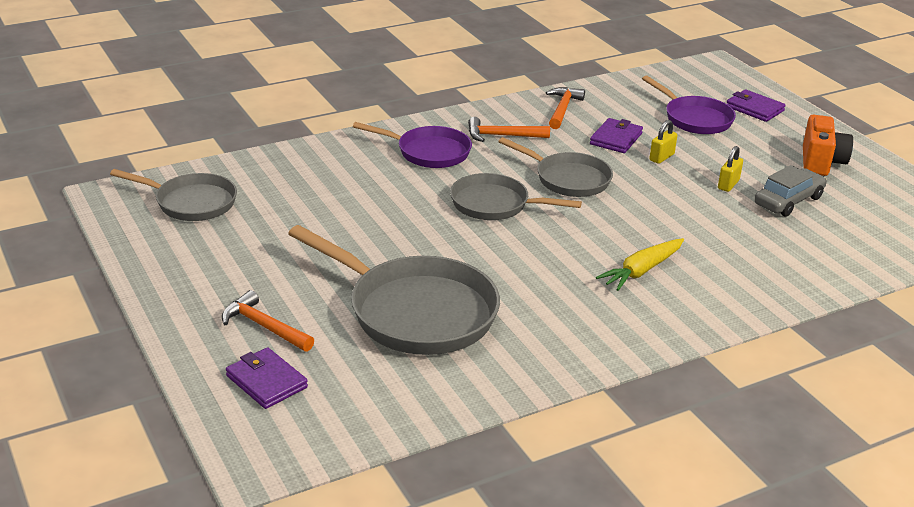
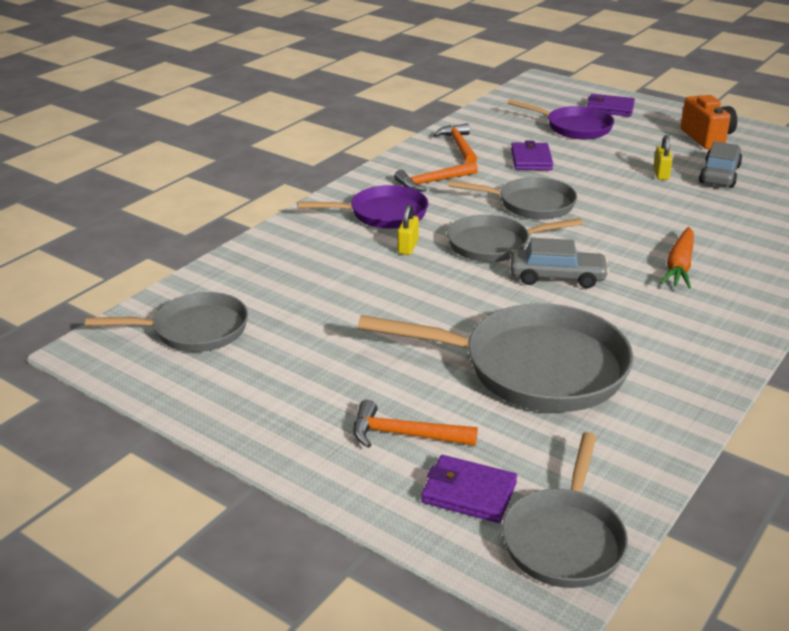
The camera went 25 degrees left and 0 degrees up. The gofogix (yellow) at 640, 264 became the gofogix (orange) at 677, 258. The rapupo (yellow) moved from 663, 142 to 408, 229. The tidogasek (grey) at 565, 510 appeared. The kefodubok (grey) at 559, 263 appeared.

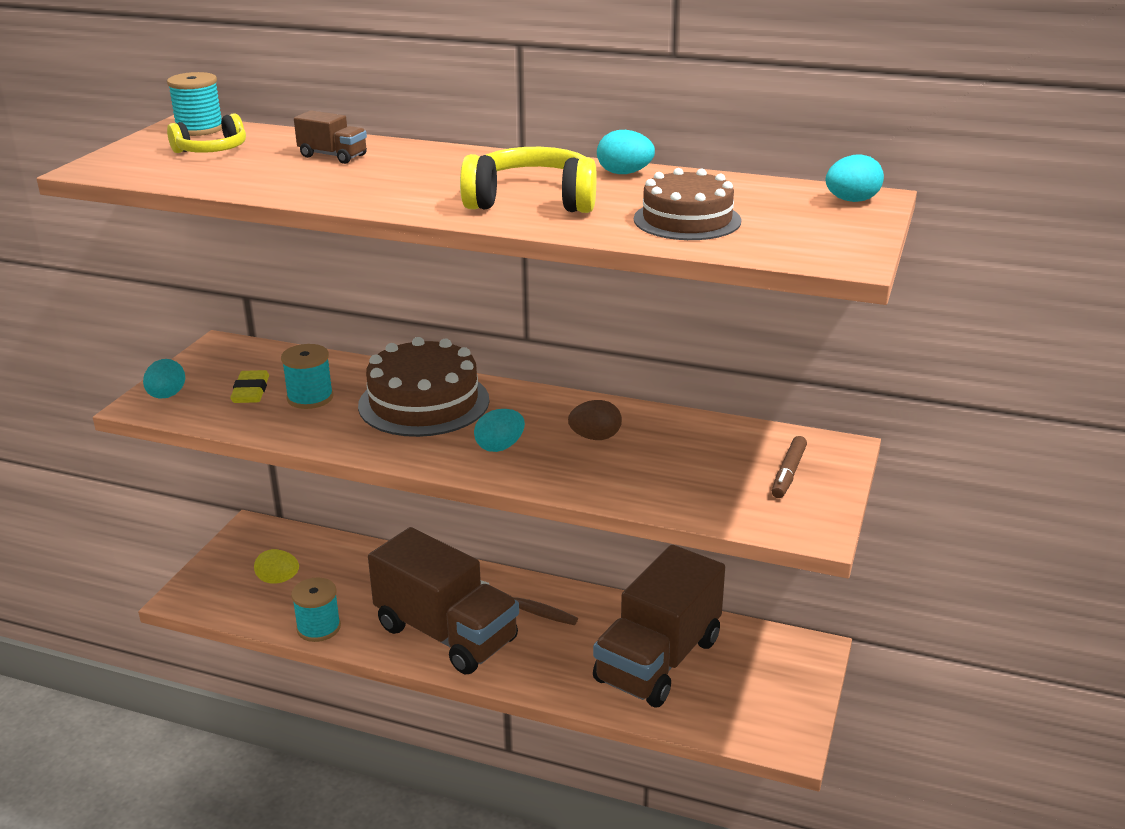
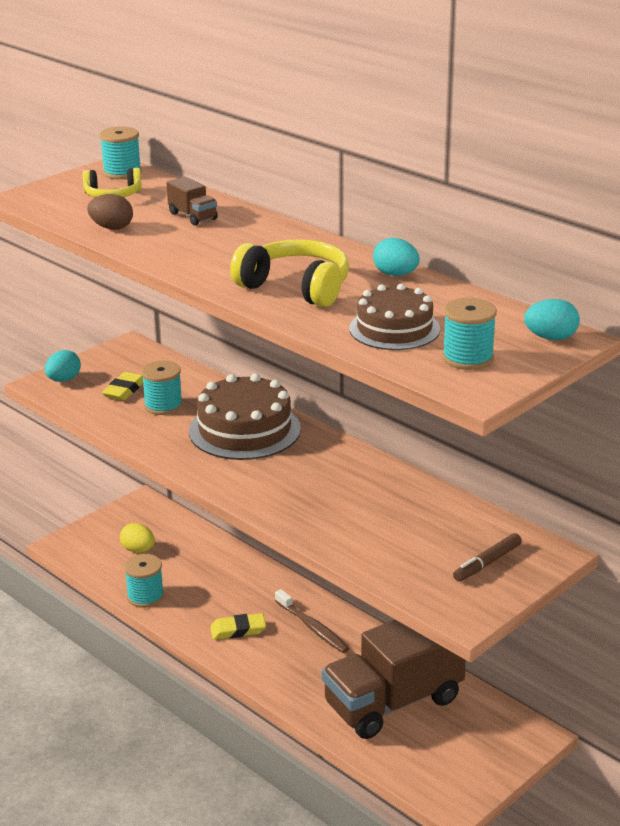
The camera went 25 degrees right and 0 degrees up. The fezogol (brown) at 443, 601 was replaced by the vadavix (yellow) at 238, 626. The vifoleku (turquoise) at 499, 430 disappeared. The vifoleku (brown) moved from 595, 420 to 110, 212. The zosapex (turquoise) at 469, 334 appeared.

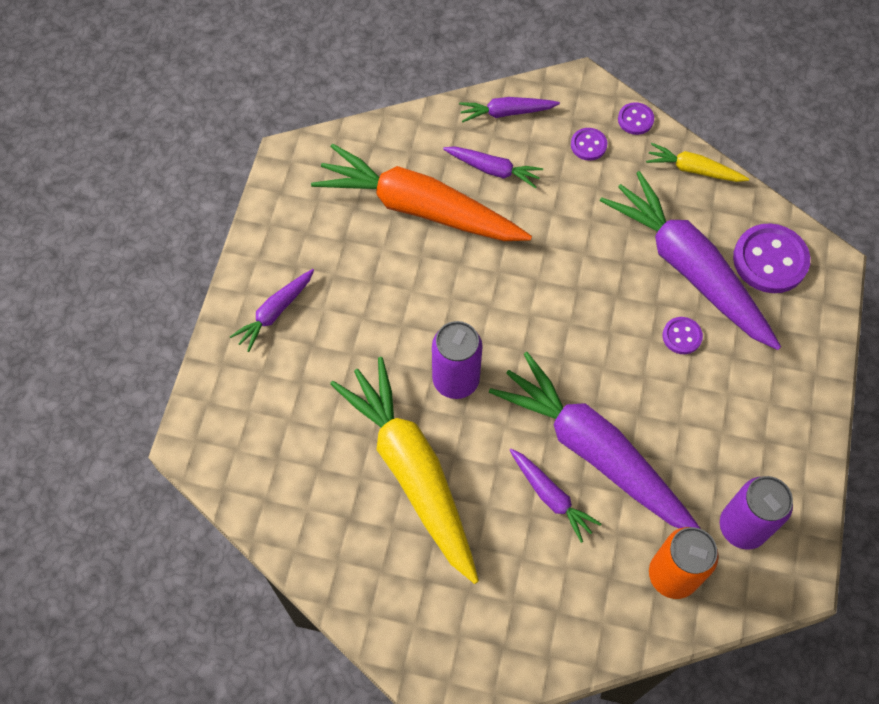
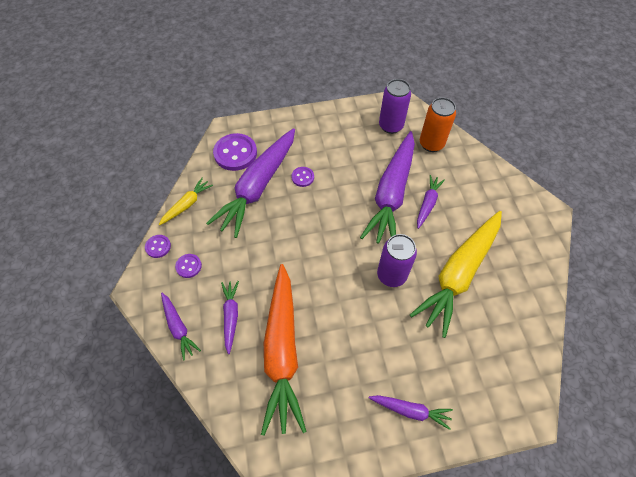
The camera went 115 degrees left and 5 degrees down. The gofogix (yellow) at 697, 162 turned 135 degrees counterclockwise.

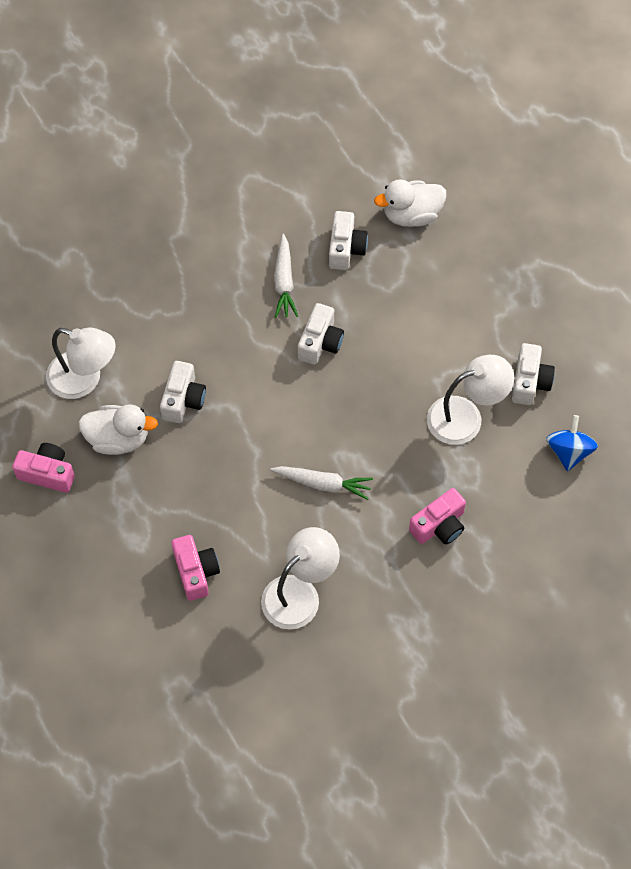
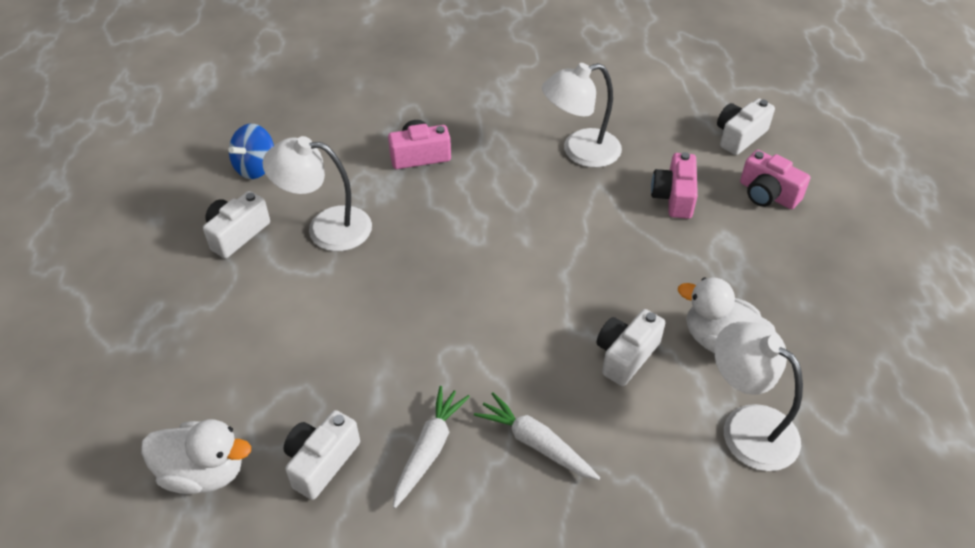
The camera went 155 degrees left and 15 degrees down. The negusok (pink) moved from 43, 468 to 775, 179. The gofogix (white) moved from 321, 483 to 537, 436. The negusok (white) moved from 321, 334 to 746, 126.

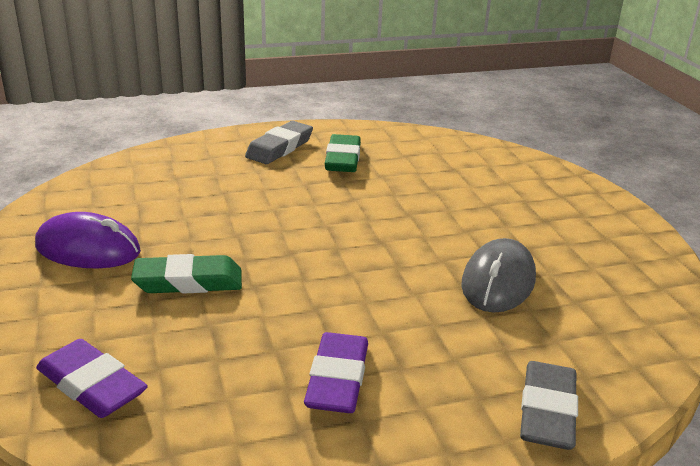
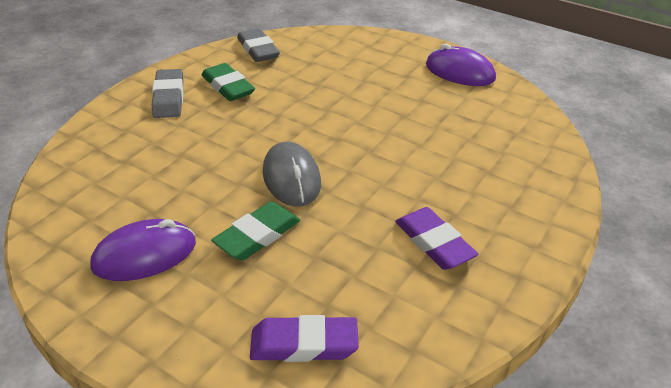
The camera went 40 degrees left and 10 degrees up. The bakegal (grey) moved from 498, 275 to 292, 174. The vadavix (grey) moved from 549, 405 to 258, 45. The bakegal (purple) at 461, 65 appeared.

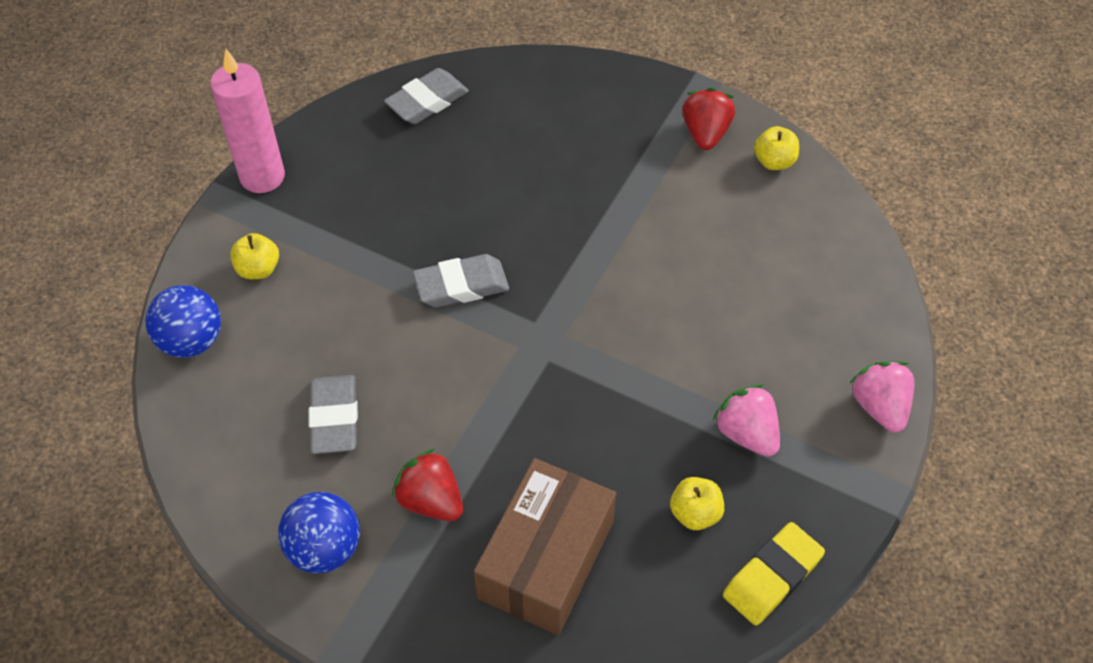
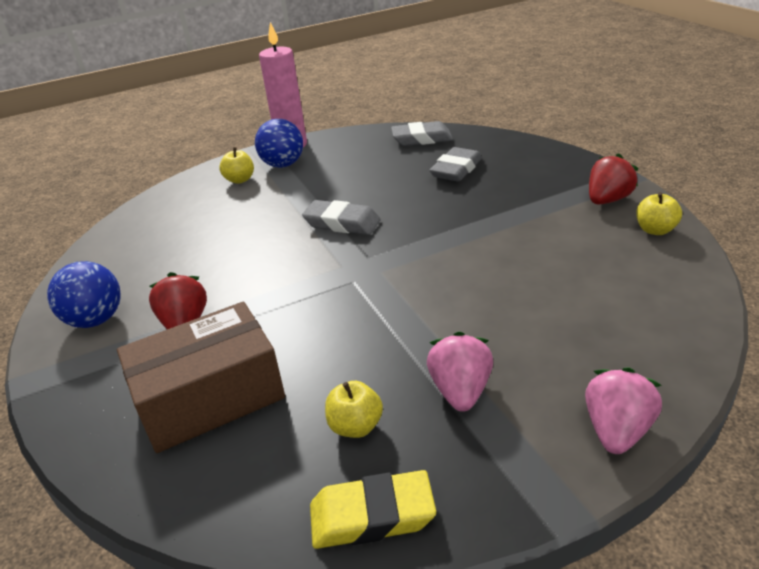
The camera went 40 degrees right and 20 degrees down. The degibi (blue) moved from 183, 321 to 279, 143. The vadavix (grey) moved from 333, 414 to 455, 164.

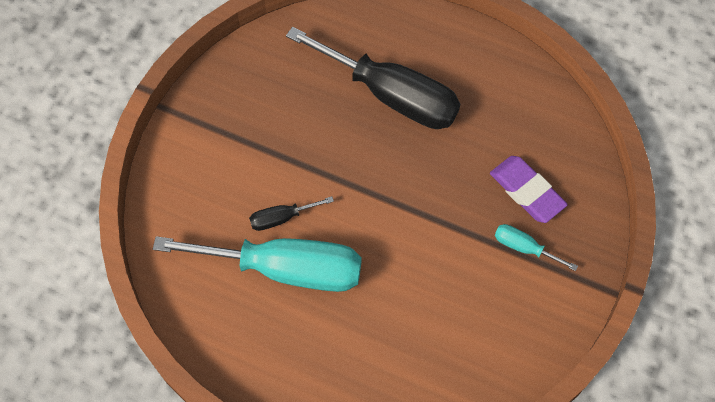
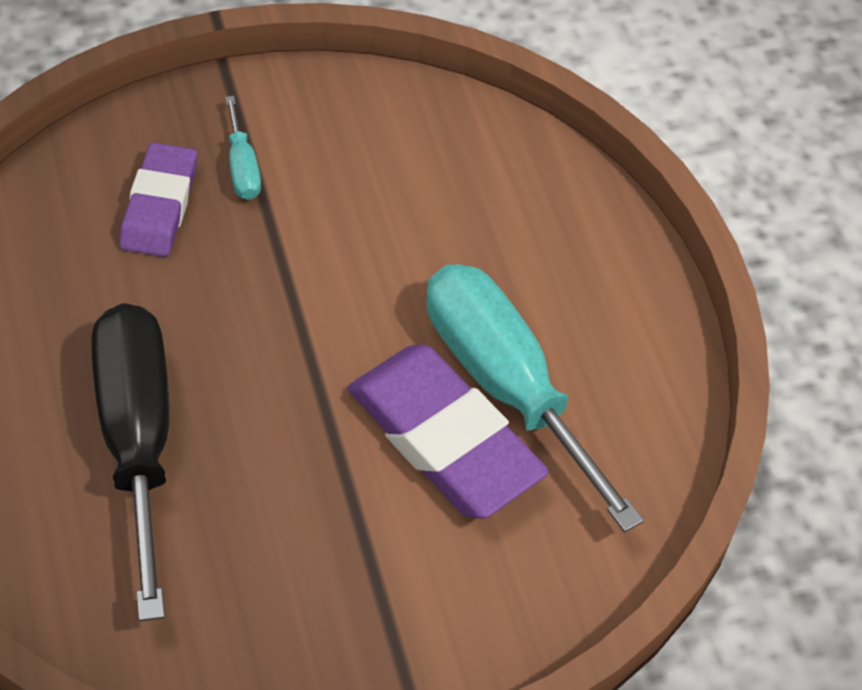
The camera went 135 degrees left and 10 degrees down. The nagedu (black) at 291, 213 was replaced by the vadavix (purple) at 448, 432.

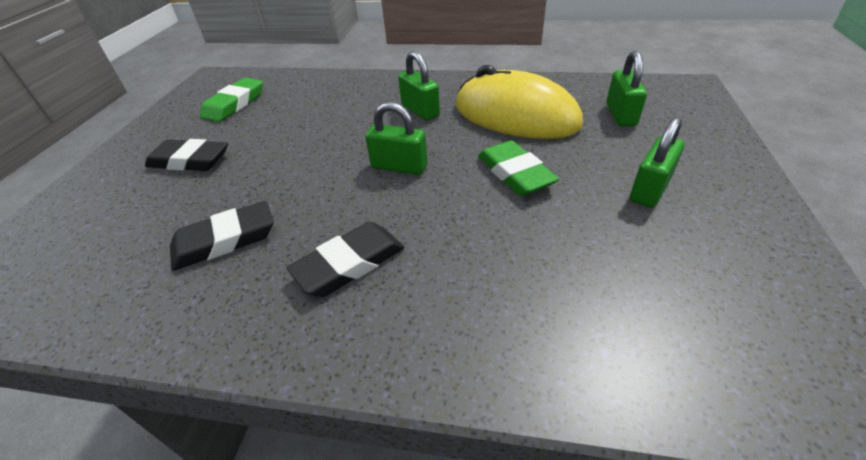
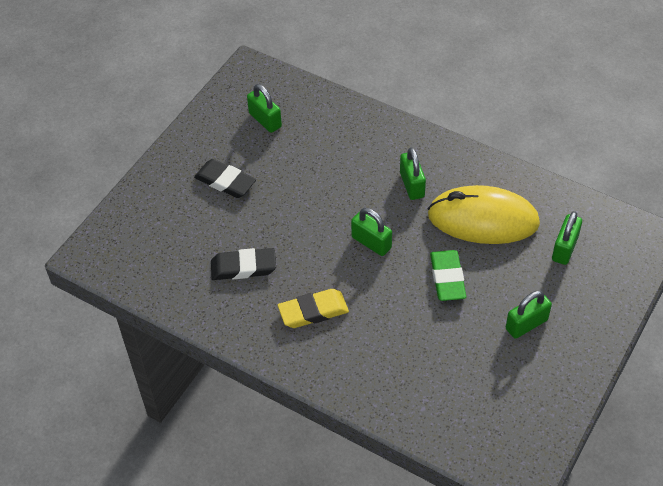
The camera went 20 degrees right and 10 degrees up. The vadavix (green) at 231, 100 was replaced by the rapupo (green) at 264, 108. The vadavix (black) at 346, 259 became the vadavix (yellow) at 313, 308. The bakegal (yellow) at 519, 102 turned 45 degrees counterclockwise.

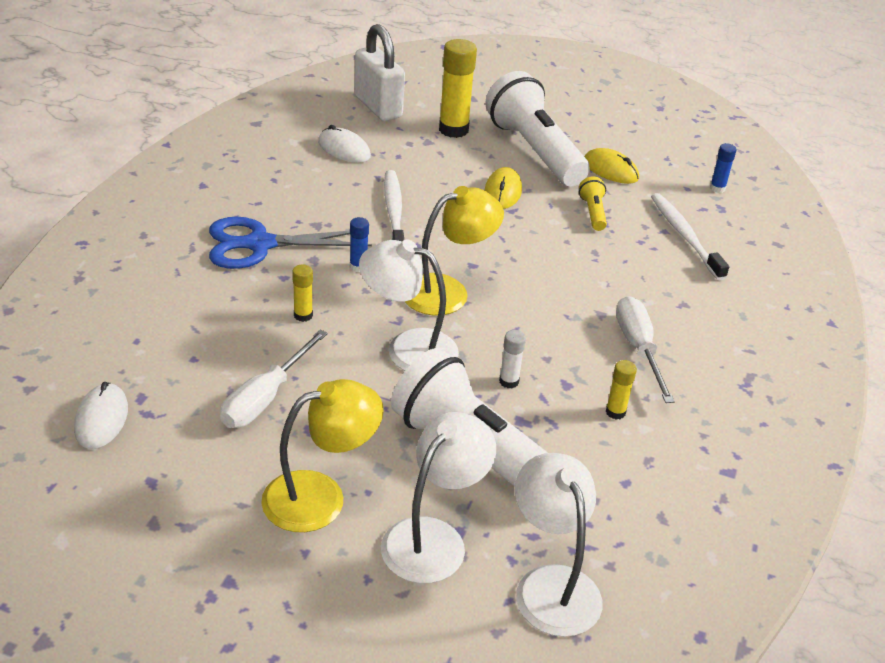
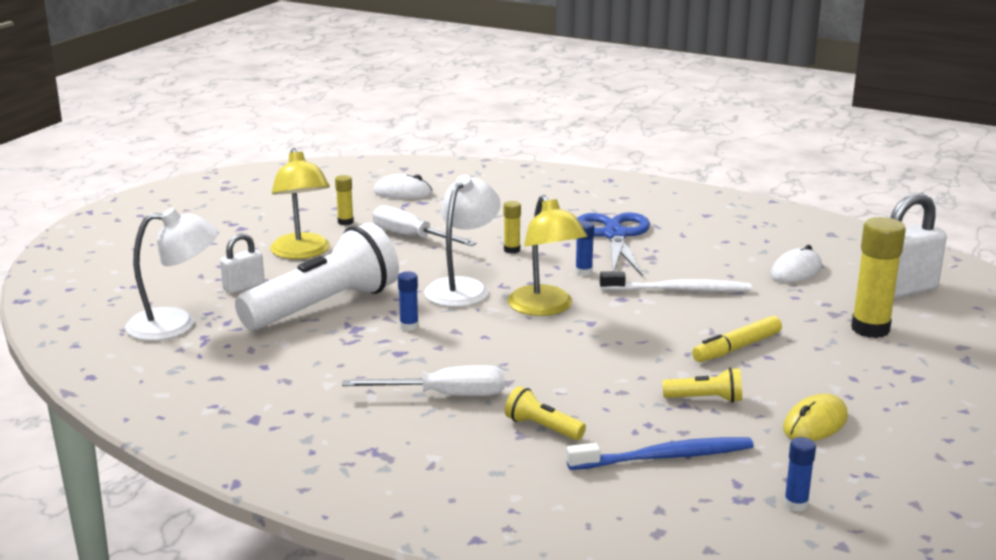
The camera went 100 degrees right and 15 degrees down. The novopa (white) at 438, 497 was replaced by the rapupo (white) at 242, 263. The bakegal (yellow) at 503, 188 was replaced by the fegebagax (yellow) at 737, 339. The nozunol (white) at 537, 128 disappeared. The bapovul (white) at 512, 359 became the bapovul (blue) at 408, 301. The bapovul (yellow) moved from 621, 390 to 344, 200. The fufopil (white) at 690, 236 became the fufopil (blue) at 660, 453. The nozunol (yellow) at 545, 413 appeared.

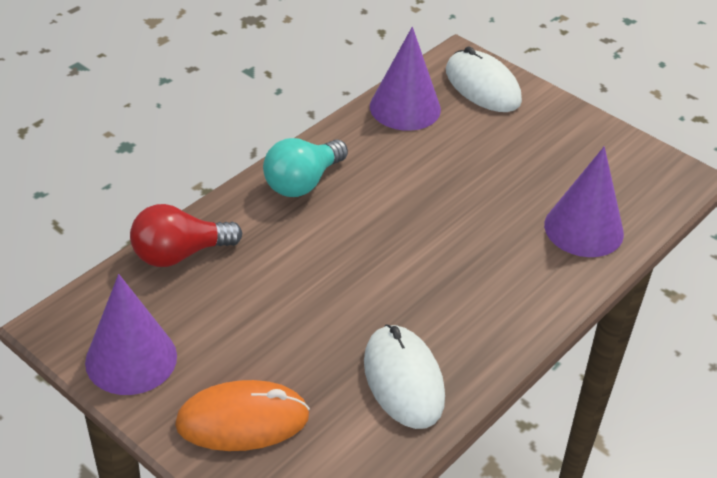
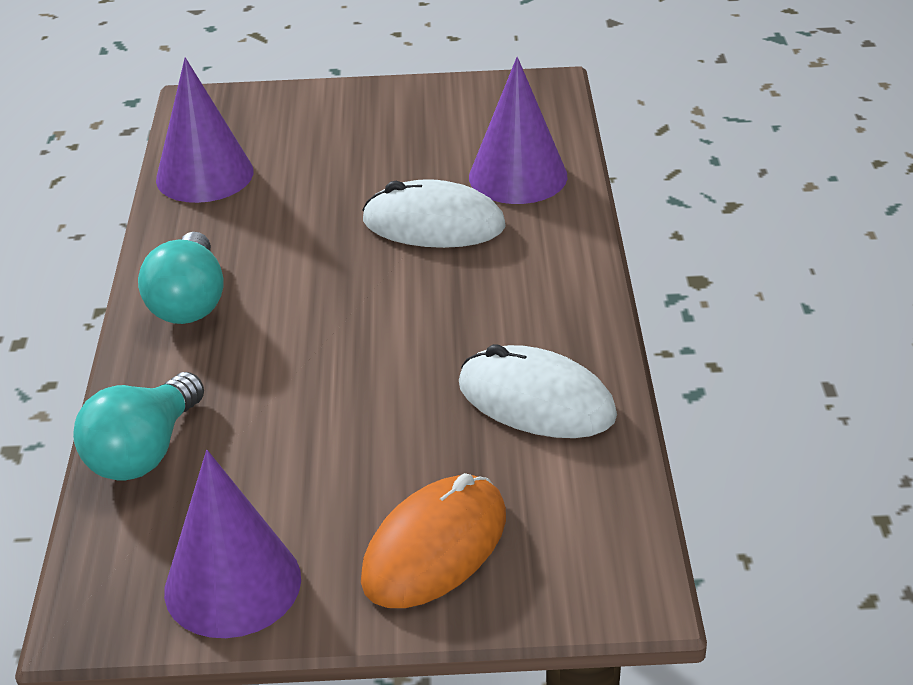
The camera went 40 degrees left and 5 degrees down. The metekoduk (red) at 186, 235 became the metekoduk (turquoise) at 138, 426. The bakegal (white) moved from 484, 79 to 434, 213.

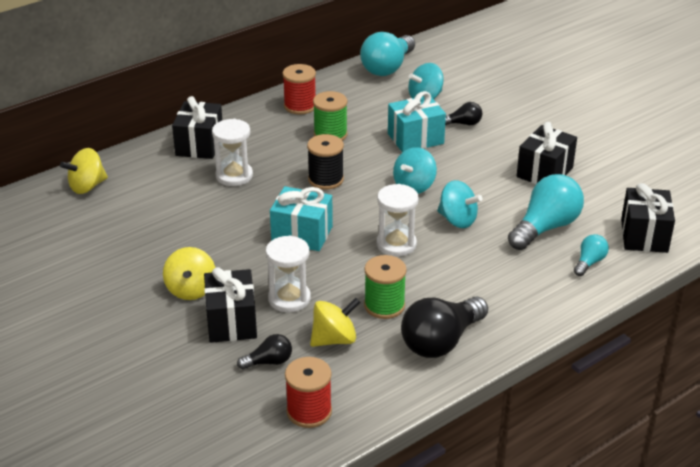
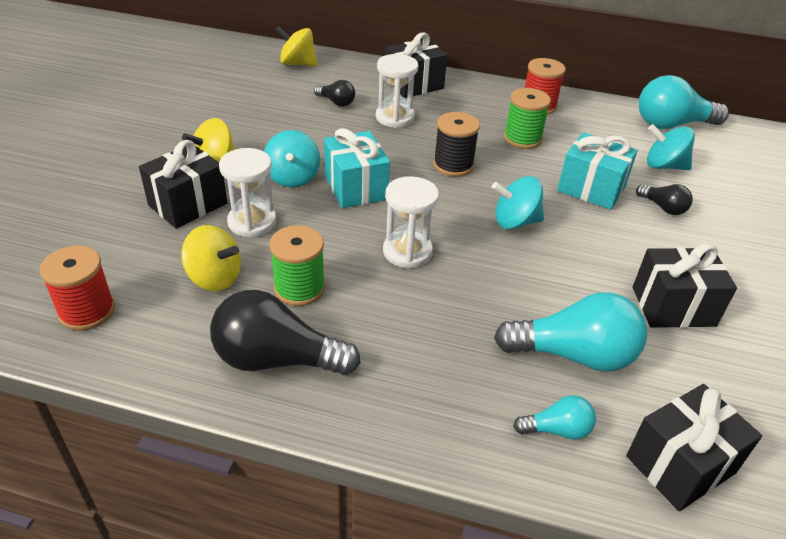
The camera went 50 degrees right and 5 degrees up. The metekoduk (black) moved from 264, 352 to 334, 93. The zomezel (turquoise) moved from 459, 204 to 292, 158.

